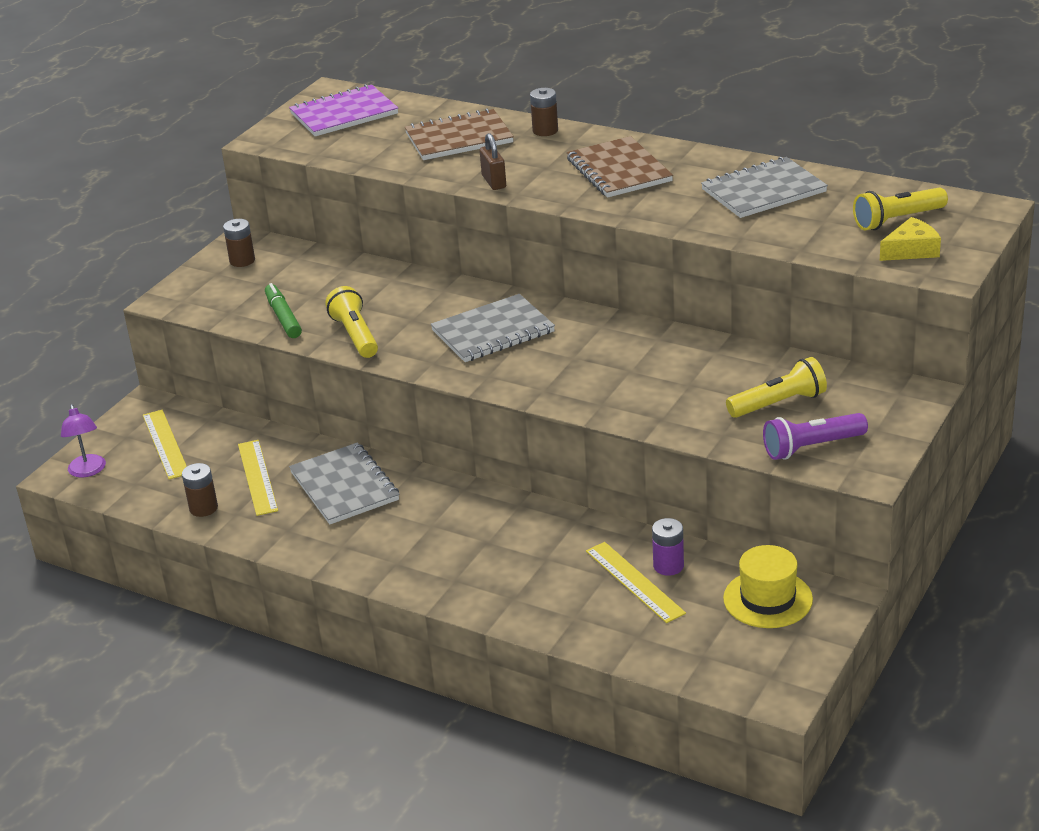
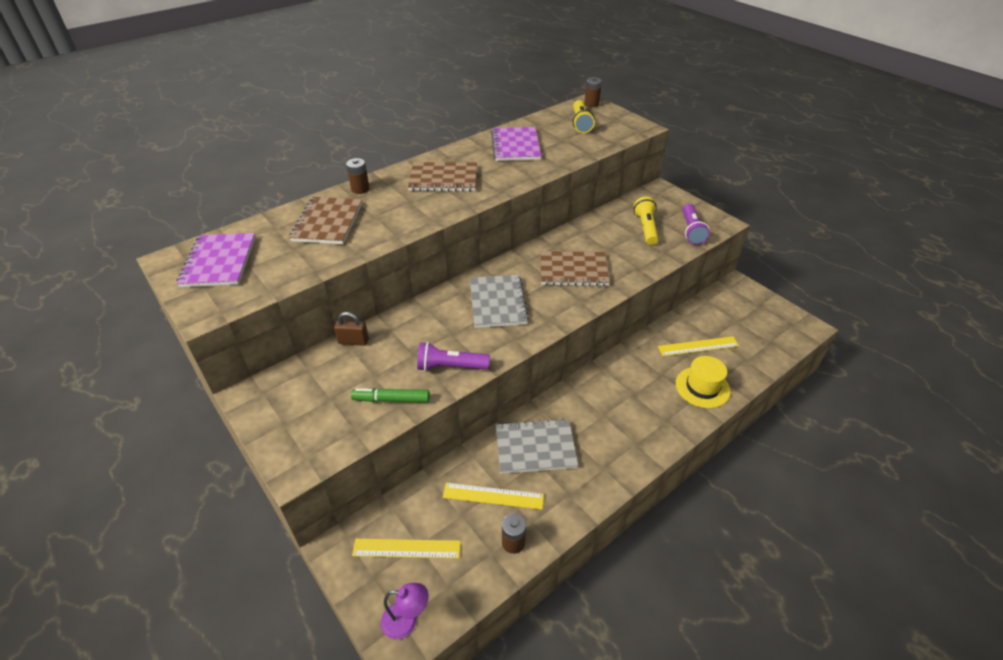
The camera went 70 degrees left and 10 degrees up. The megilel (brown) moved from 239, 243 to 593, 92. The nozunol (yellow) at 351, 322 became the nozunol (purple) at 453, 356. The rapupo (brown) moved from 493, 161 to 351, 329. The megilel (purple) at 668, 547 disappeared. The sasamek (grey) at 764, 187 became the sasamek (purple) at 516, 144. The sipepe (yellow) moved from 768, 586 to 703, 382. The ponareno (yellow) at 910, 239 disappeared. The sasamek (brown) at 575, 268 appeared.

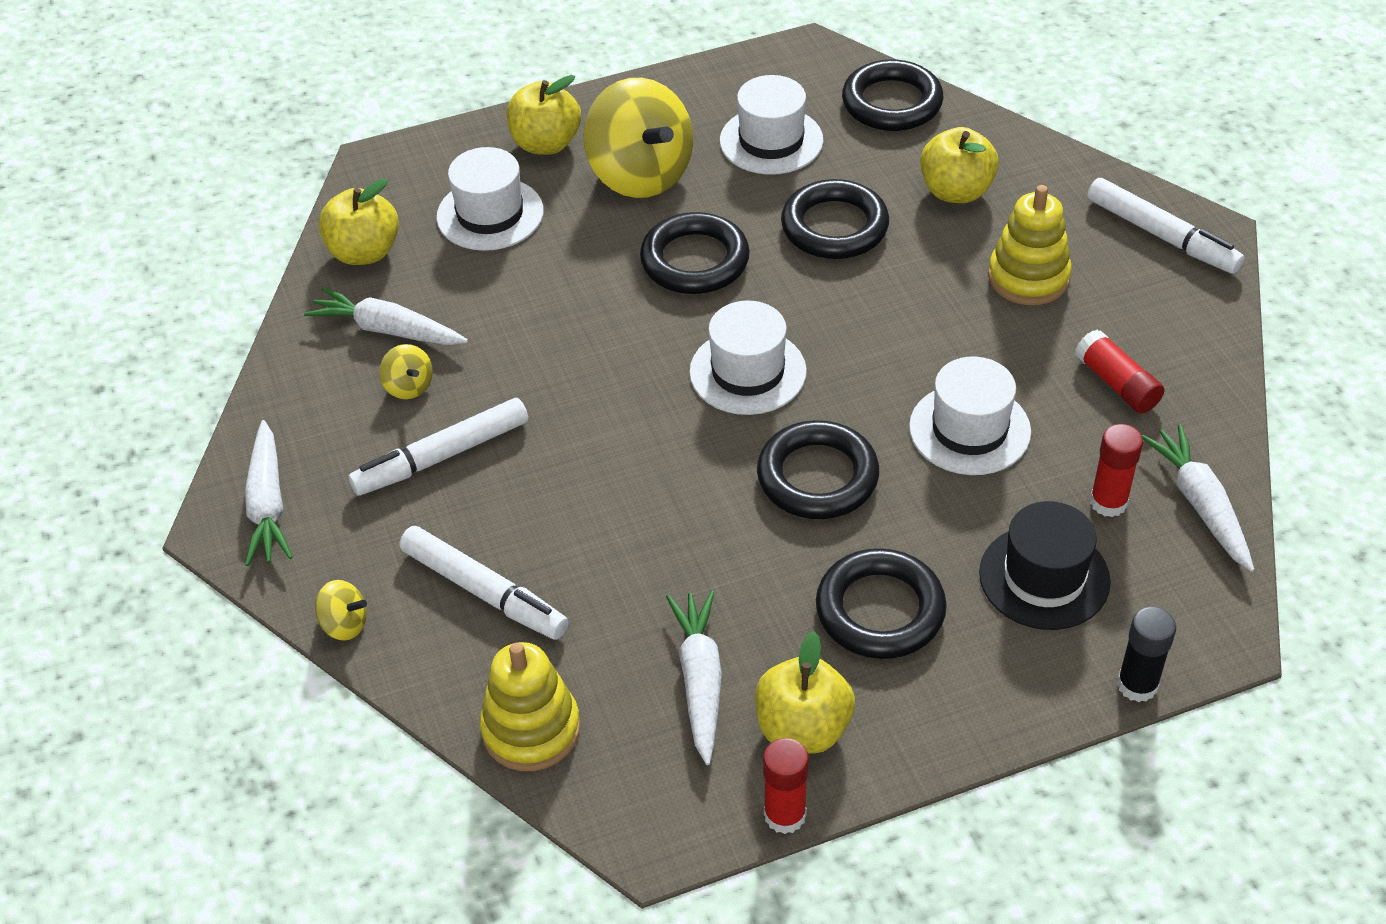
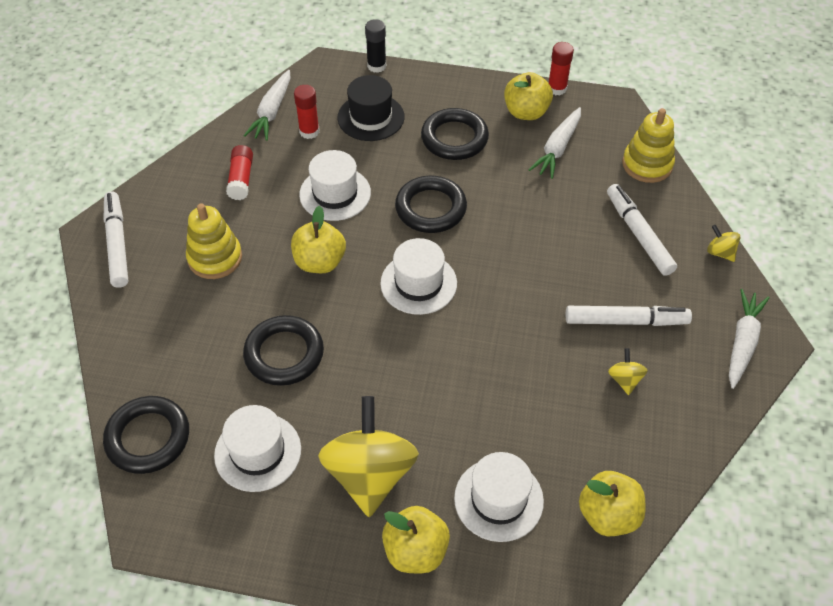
The camera went 150 degrees left and 5 degrees up. The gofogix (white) at 386, 316 disappeared. The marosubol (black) at 695, 253 disappeared. The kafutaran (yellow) moved from 959, 165 to 318, 239.

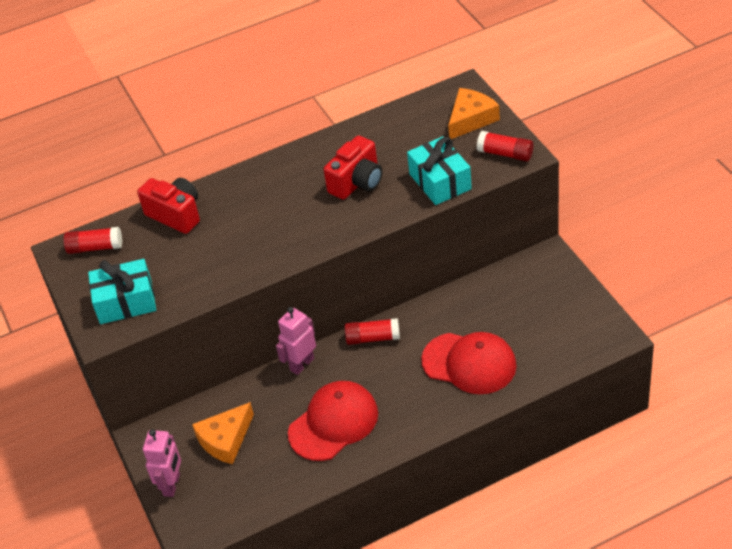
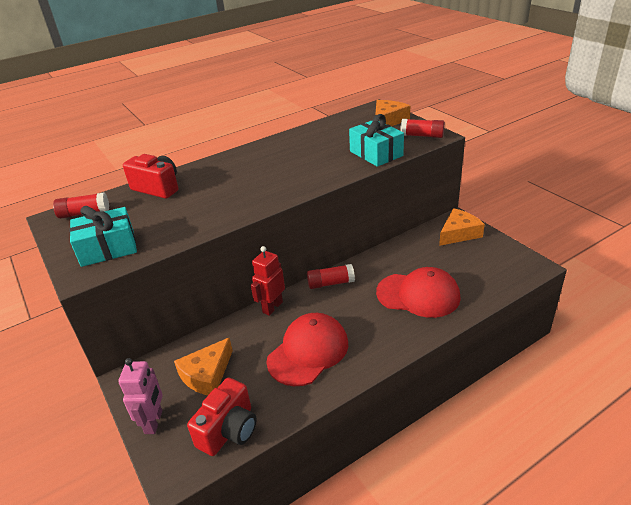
The camera went 10 degrees left and 10 degrees down. The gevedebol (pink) at 296, 341 became the gevedebol (red) at 268, 281. The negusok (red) moved from 353, 167 to 222, 417. The ponareno (orange) at 462, 227 appeared.

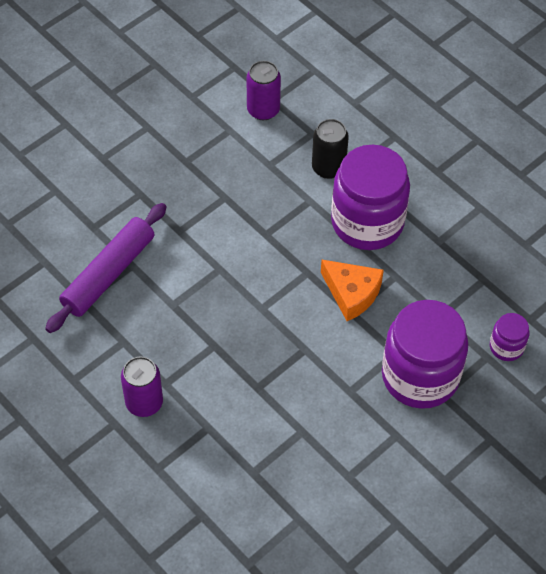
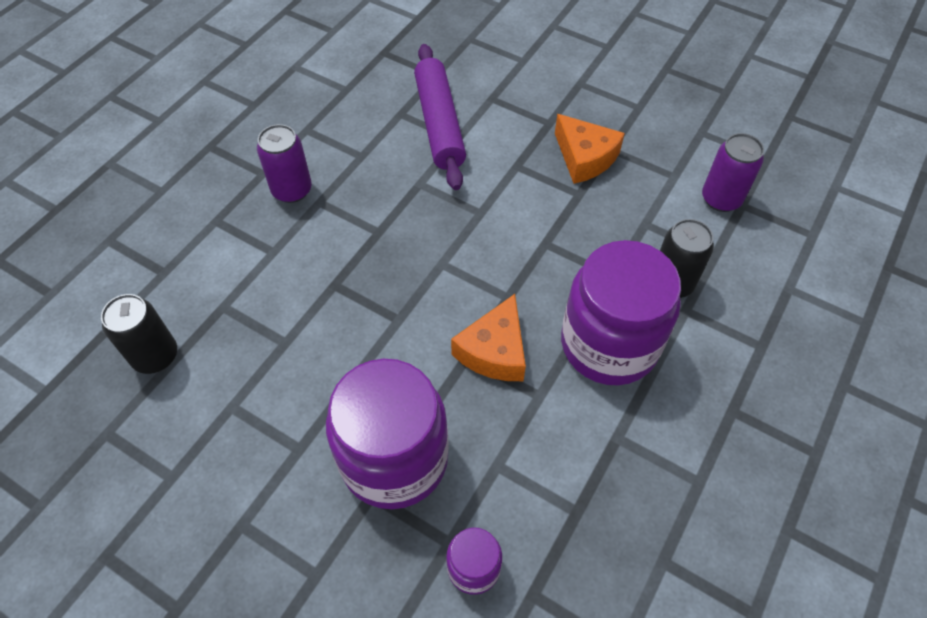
The camera went 75 degrees right and 0 degrees up. The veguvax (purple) at 106, 268 turned 60 degrees clockwise. The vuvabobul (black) at 139, 334 appeared. The ponareno (orange) at 590, 149 appeared.

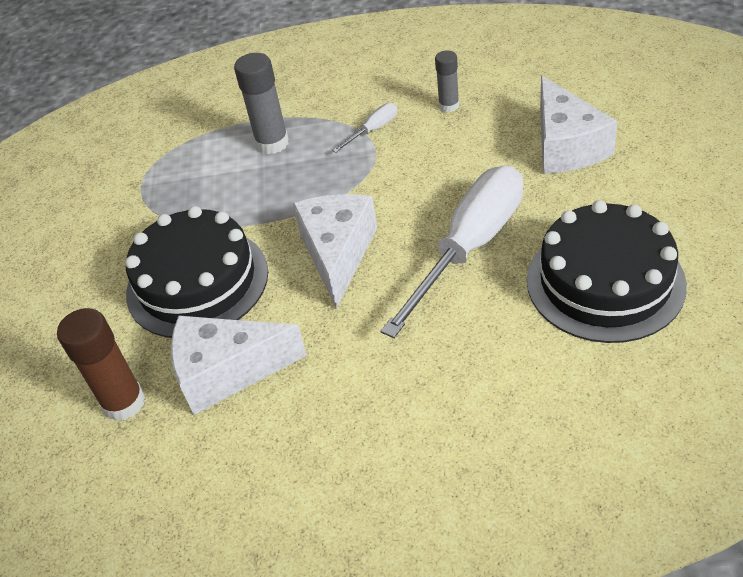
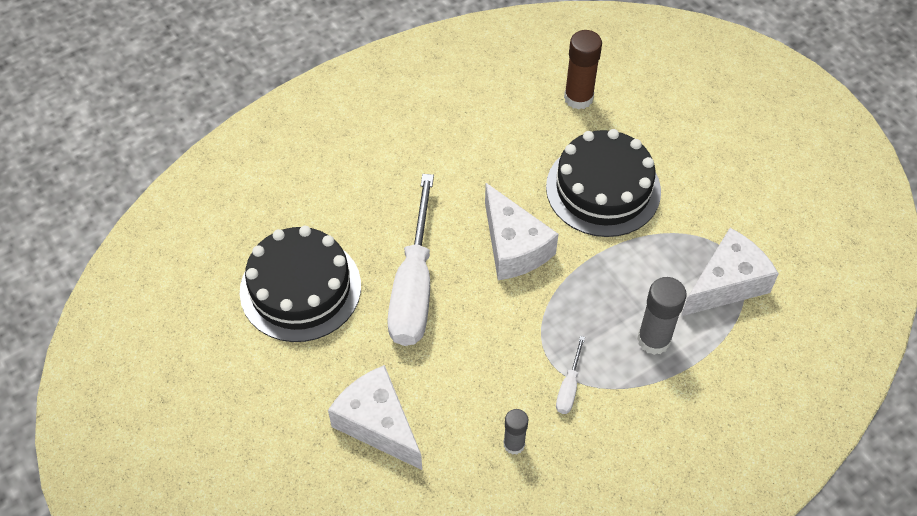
The camera went 145 degrees right and 10 degrees up. The ponareno (white) moved from 239, 365 to 730, 272.

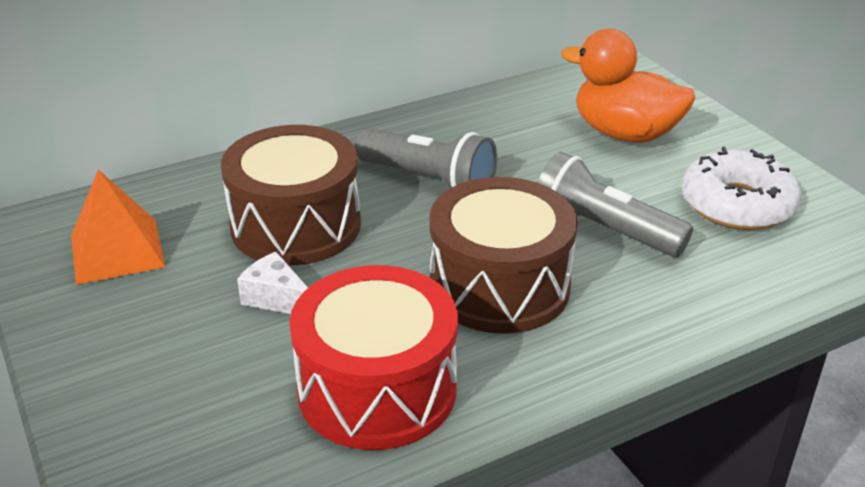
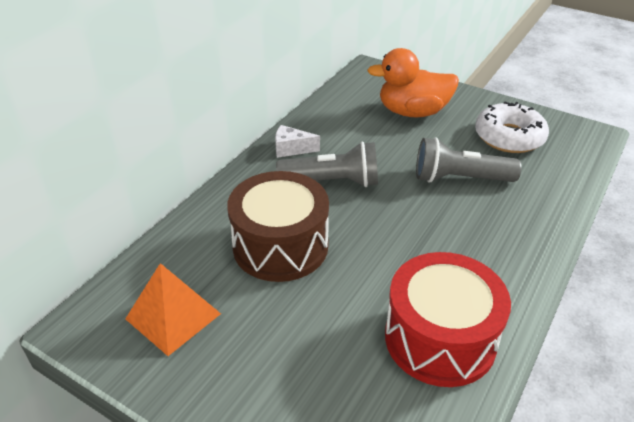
The camera went 30 degrees left and 5 degrees up. The ponareno (white) moved from 272, 283 to 297, 141. The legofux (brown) at 503, 255 disappeared.

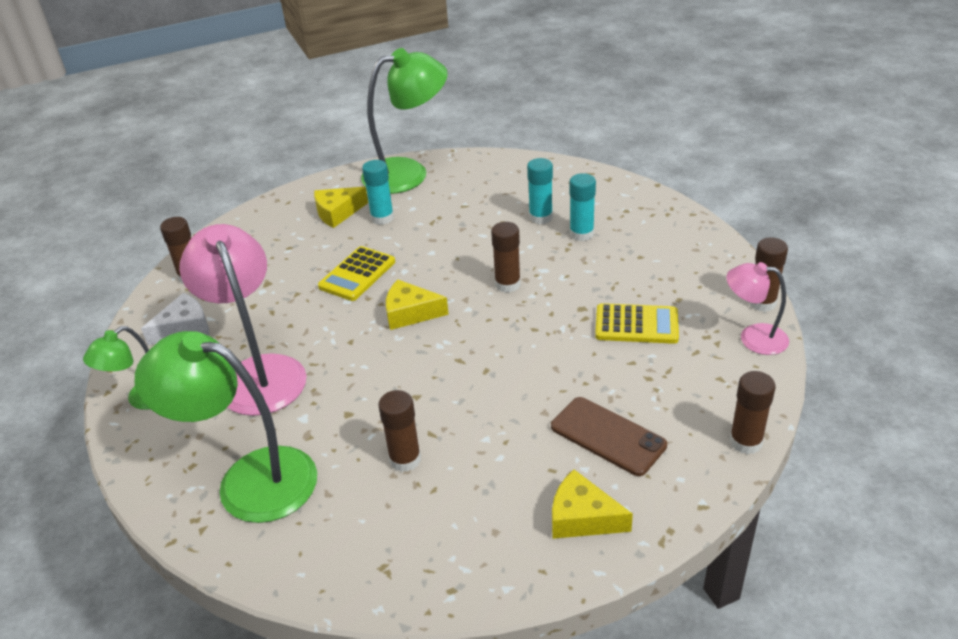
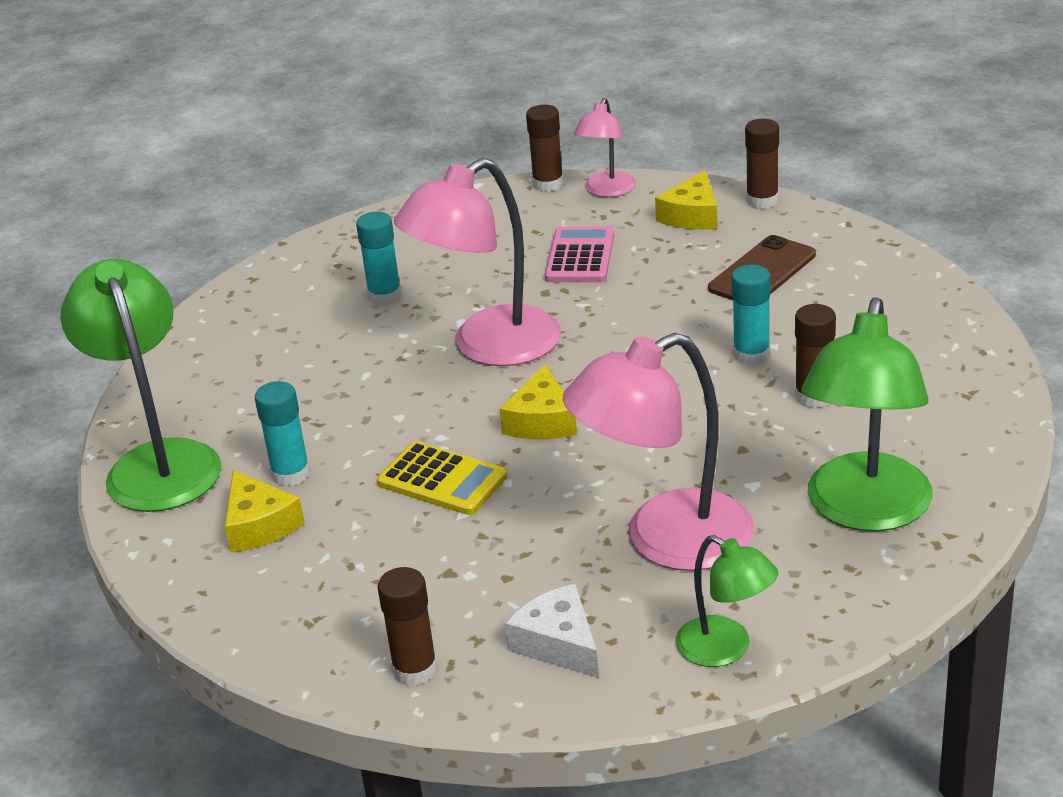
The camera went 90 degrees left and 5 degrees down. The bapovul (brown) at 506, 257 was replaced by the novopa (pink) at 477, 262. The bapovul (turquoise) moved from 540, 191 to 751, 315. The ponareno (yellow) moved from 592, 504 to 686, 200. The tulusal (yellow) at 637, 323 became the tulusal (pink) at 579, 254.

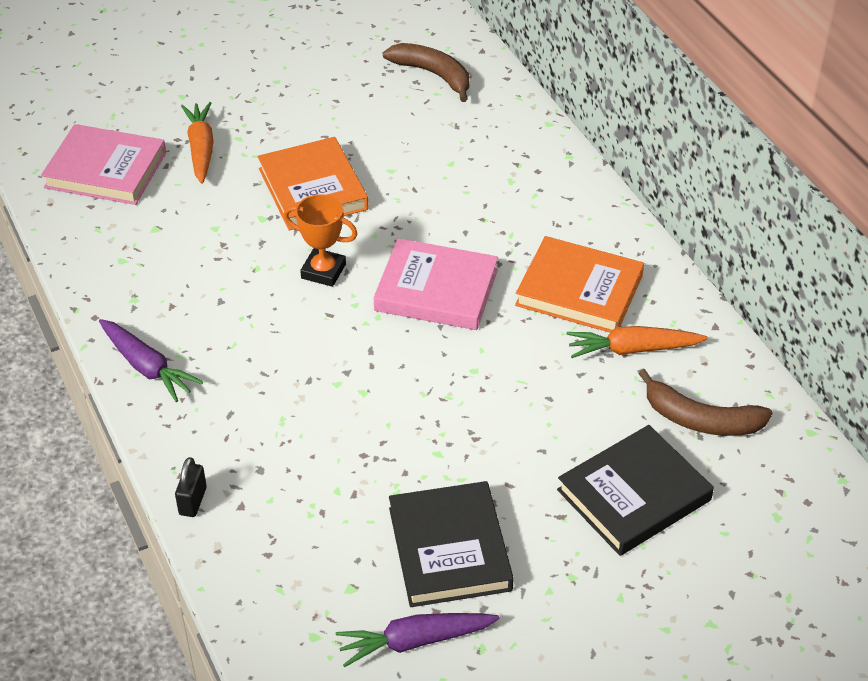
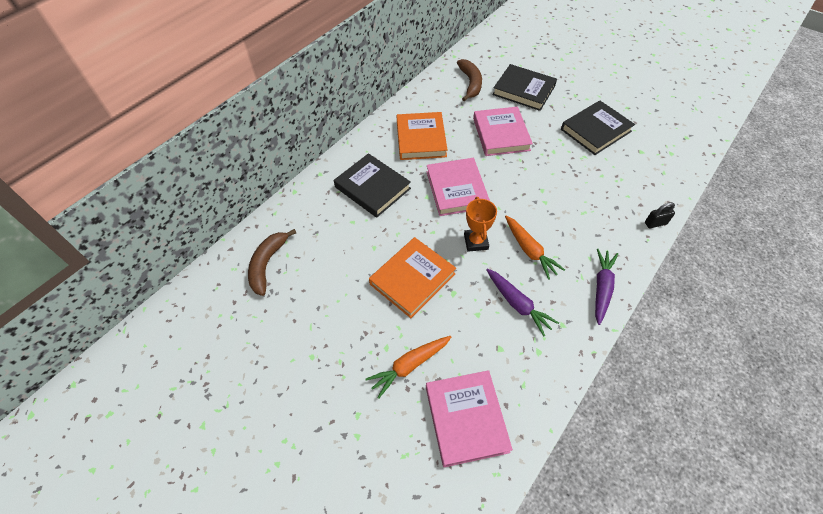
The camera went 115 degrees left and 10 degrees up. The gofogix (purple) moved from 418, 640 to 522, 302. The gofogix (orange) moved from 637, 342 to 535, 248. The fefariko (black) at 372, 185 appeared. The fefariko (pink) at 503, 131 appeared.

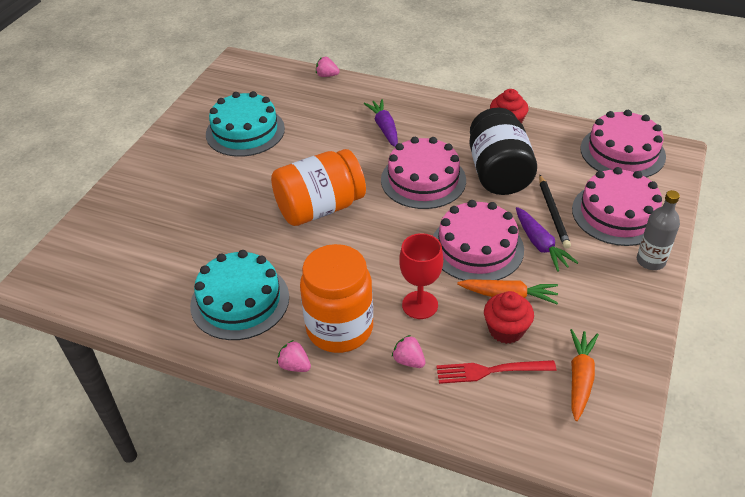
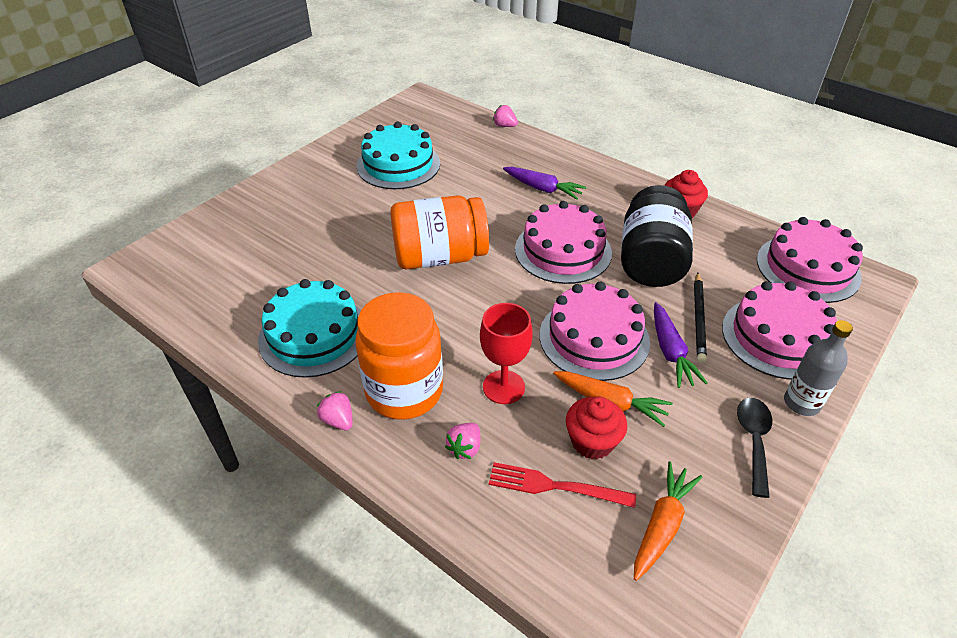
The camera went 15 degrees right and 0 degrees up. The gofogix (purple) at 380, 123 turned 120 degrees clockwise. The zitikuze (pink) at 408, 351 turned 120 degrees counterclockwise. The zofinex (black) at 754, 448 appeared.

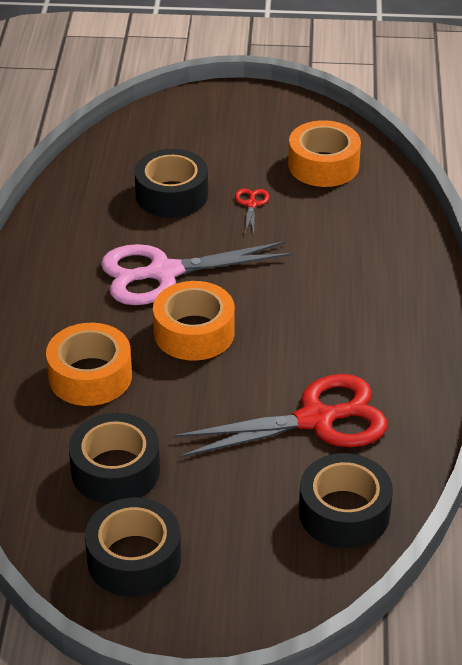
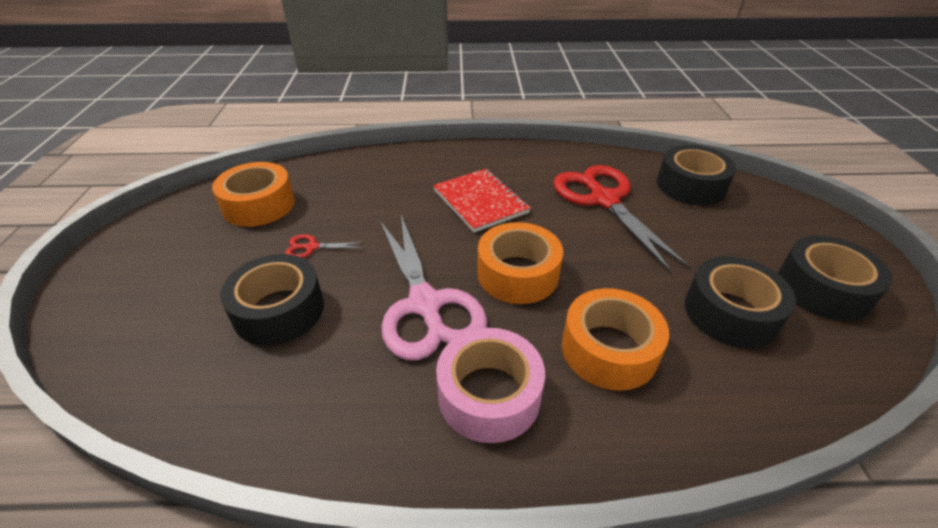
The camera went 95 degrees left and 0 degrees up. The sasamek (red) at 482, 200 appeared. The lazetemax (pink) at 490, 385 appeared.

